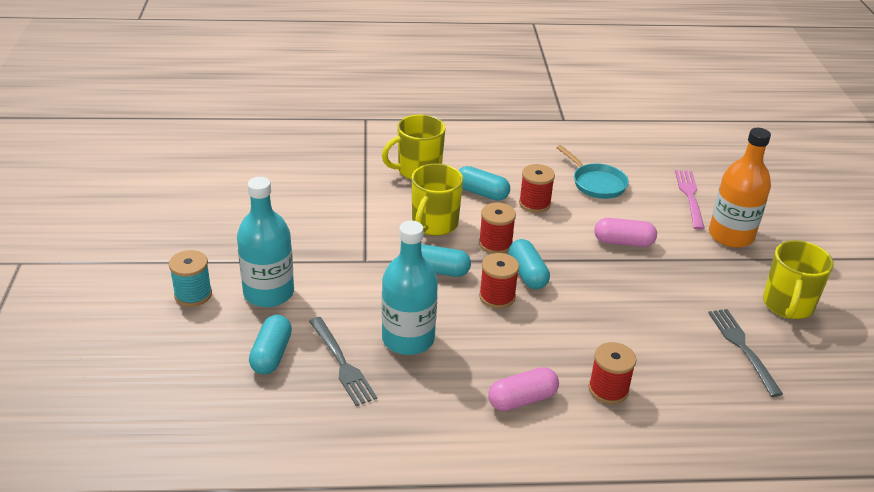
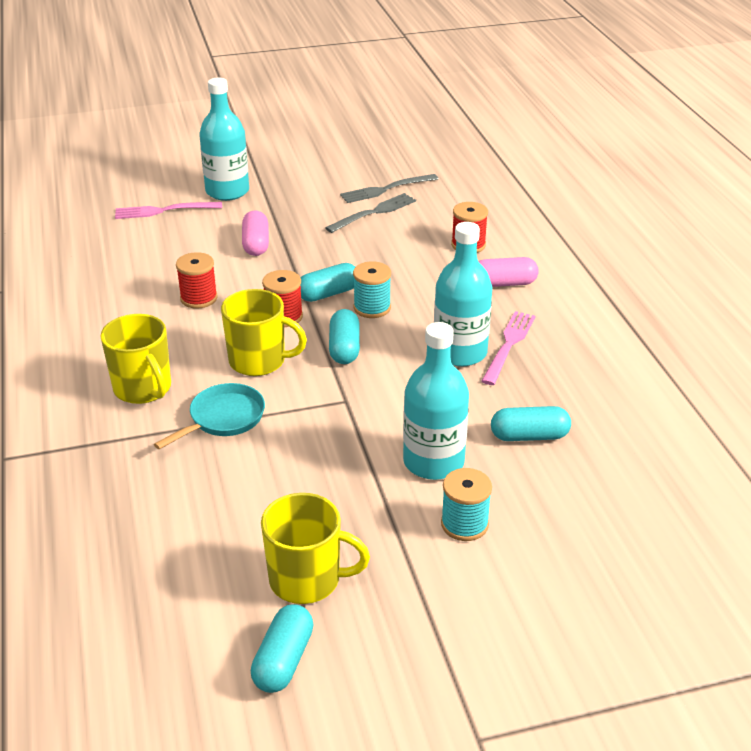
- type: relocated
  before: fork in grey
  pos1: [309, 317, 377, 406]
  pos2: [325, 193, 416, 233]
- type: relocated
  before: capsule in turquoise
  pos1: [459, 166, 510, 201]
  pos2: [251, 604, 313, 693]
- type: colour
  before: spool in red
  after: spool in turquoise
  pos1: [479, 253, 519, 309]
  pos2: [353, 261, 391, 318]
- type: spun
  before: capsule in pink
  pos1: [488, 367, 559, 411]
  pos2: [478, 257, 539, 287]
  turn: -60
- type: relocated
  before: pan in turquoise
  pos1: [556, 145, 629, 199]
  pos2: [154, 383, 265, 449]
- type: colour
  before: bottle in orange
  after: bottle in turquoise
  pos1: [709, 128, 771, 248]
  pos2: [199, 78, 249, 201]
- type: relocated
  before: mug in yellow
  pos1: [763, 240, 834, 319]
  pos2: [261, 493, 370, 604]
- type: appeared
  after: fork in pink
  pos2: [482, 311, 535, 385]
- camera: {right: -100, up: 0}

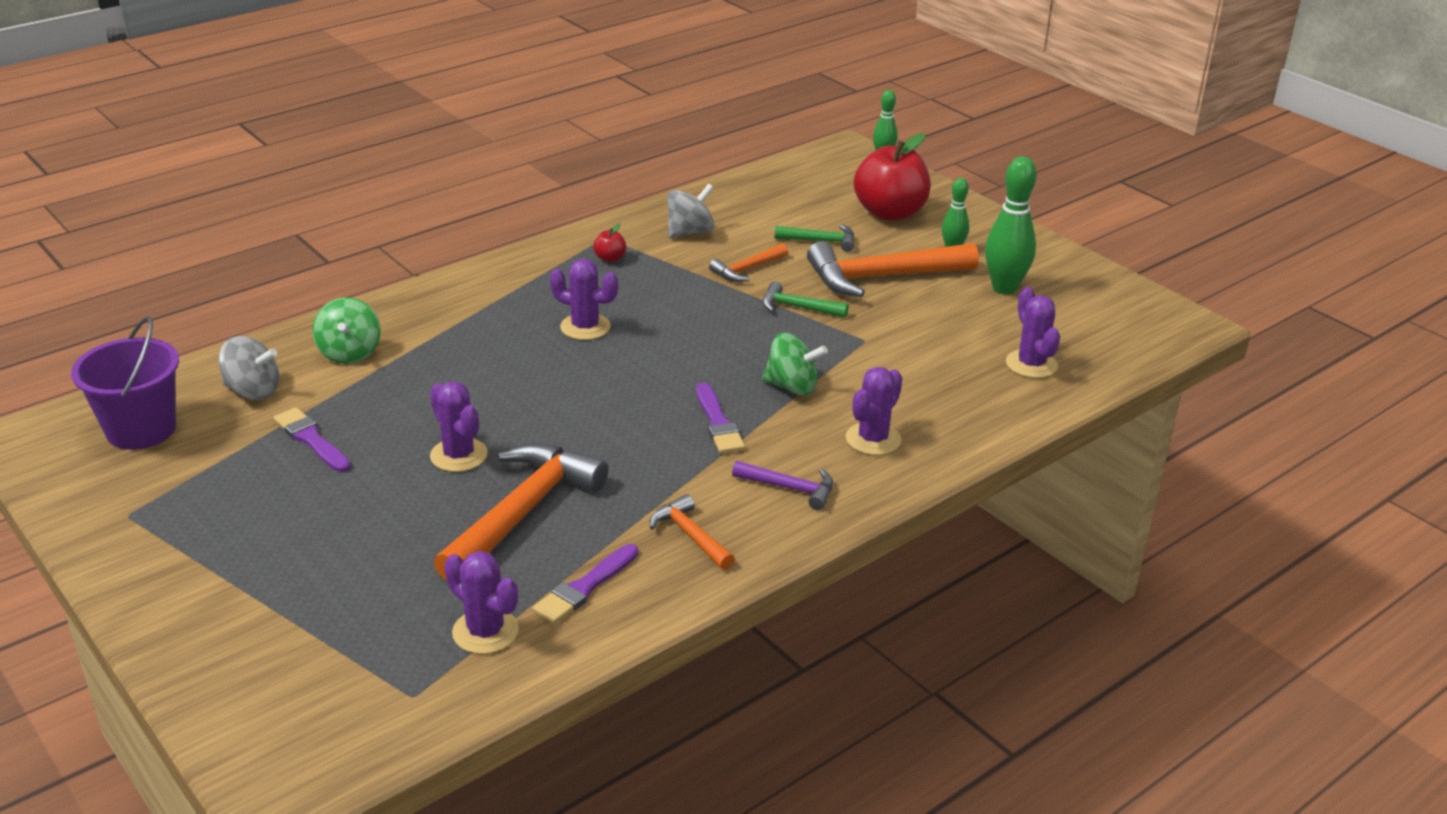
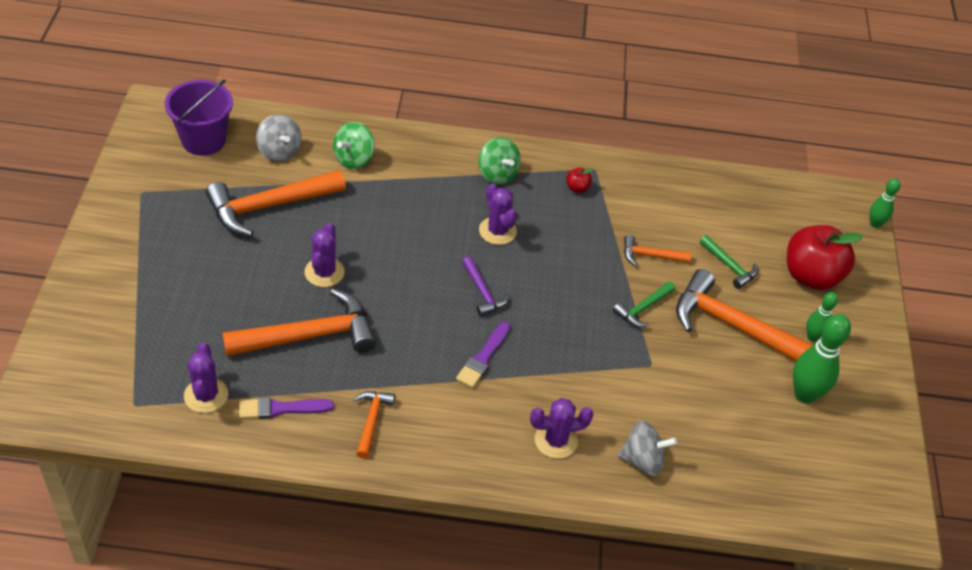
- type: exchanged
  before: brush in purple
  after: hammer in orange
  pos1: [274, 407, 351, 472]
  pos2: [206, 170, 346, 237]
- type: relocated
  before: spinning top in grey
  pos1: [667, 184, 715, 238]
  pos2: [618, 421, 678, 476]
- type: relocated
  before: hammer in purple
  pos1: [732, 461, 833, 510]
  pos2: [462, 257, 510, 316]
- type: spun
  before: hammer in green
  pos1: [762, 281, 848, 318]
  pos2: [613, 281, 675, 327]
  turn: -105
- type: relocated
  before: spinning top in green
  pos1: [762, 333, 828, 396]
  pos2: [478, 137, 521, 185]
- type: missing
  before: cactus in purple
  pos1: [1006, 287, 1060, 378]
- camera: {right: 40, up: 15}

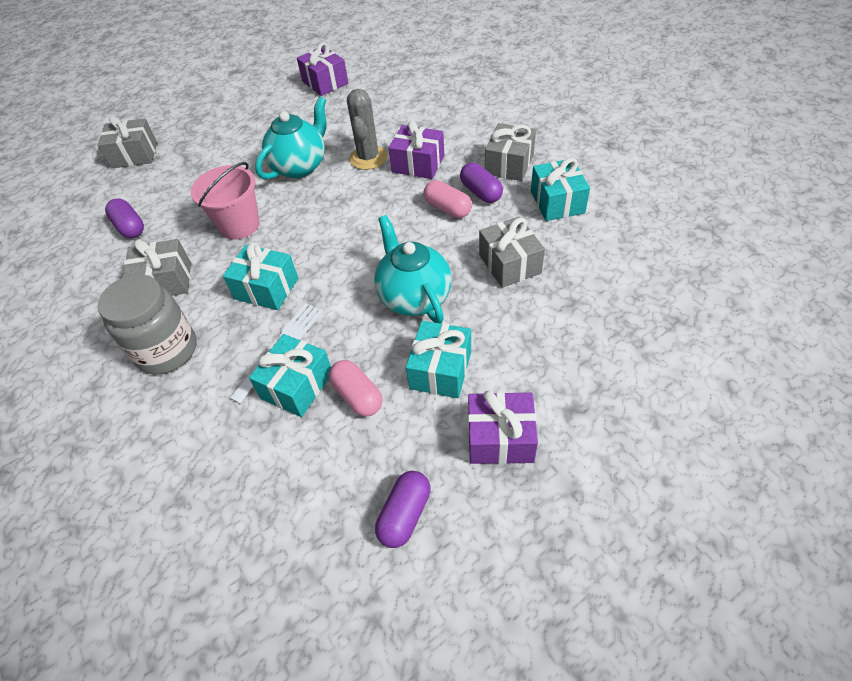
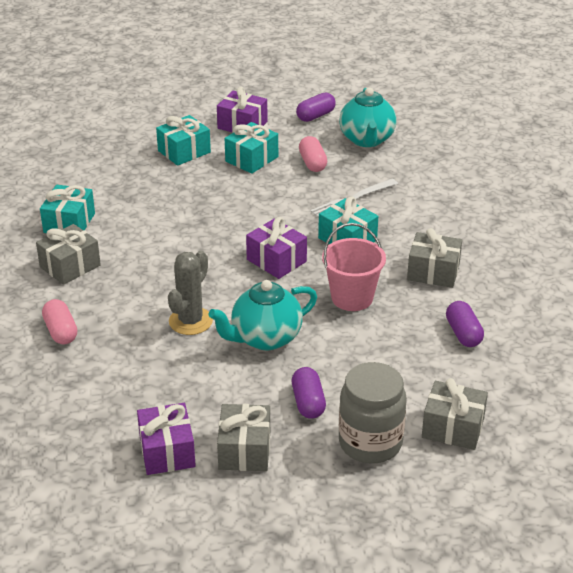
- type: relocated
  before: jar in grey
  pos1: [98, 274, 196, 375]
  pos2: [339, 362, 407, 463]
- type: relocated
  before: gift in turquoise
  pos1: [249, 334, 331, 417]
  pos2: [156, 115, 211, 166]
- type: relocated
  before: teapot in turquoise
  pos1: [374, 215, 452, 324]
  pos2: [339, 87, 396, 147]
- type: relocated
  before: gift in purple
  pos1: [389, 120, 444, 179]
  pos2: [246, 217, 307, 279]
- type: relocated
  before: capsule in pink
  pos1: [424, 180, 472, 218]
  pos2: [42, 299, 77, 344]
- type: relocated
  before: capsule in purple
  pos1: [460, 163, 503, 203]
  pos2: [292, 367, 326, 419]
- type: relocated
  before: gift in grey
  pos1: [479, 216, 545, 288]
  pos2: [217, 404, 270, 471]
- camera: {right: -160, up: -15}

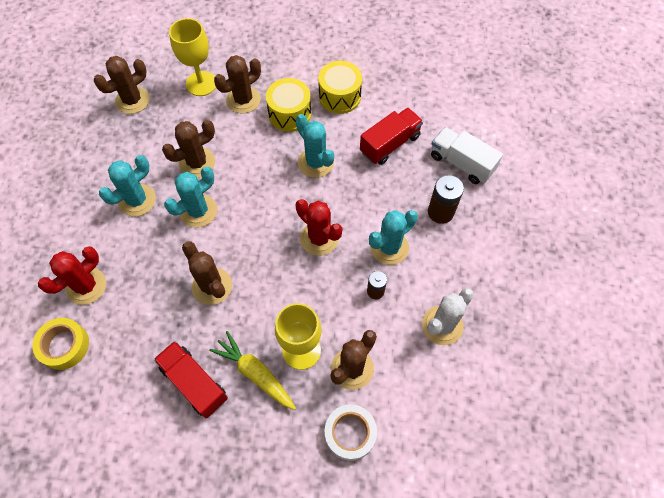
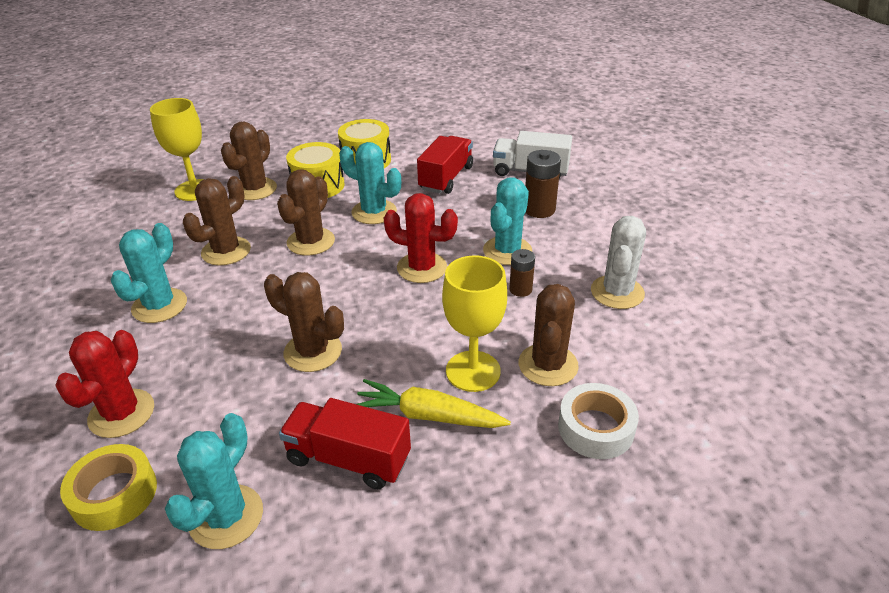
- type: relocated
  before: cactus in brown
  pos1: [94, 56, 150, 114]
  pos2: [277, 170, 335, 255]
- type: relocated
  before: cactus in turquoise
  pos1: [164, 167, 217, 228]
  pos2: [165, 413, 263, 549]
- camera: {right: -25, up: -25}

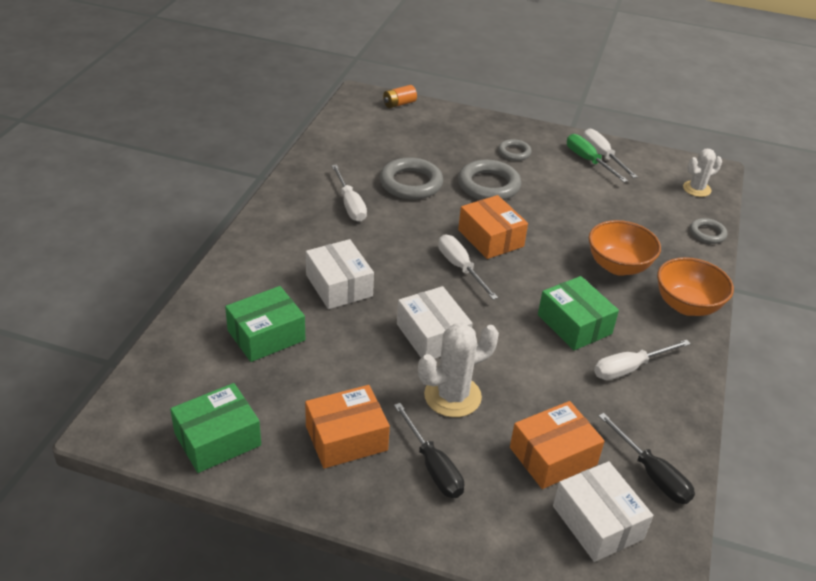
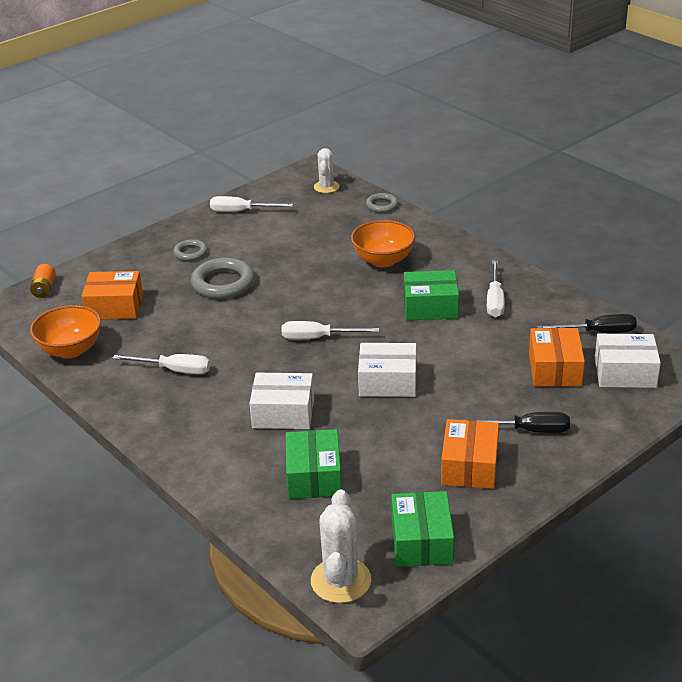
- type: missing
  before: ring in grey
  pos1: [380, 157, 443, 200]
- type: relocated
  before: cactus in white
  pos1: [418, 323, 499, 417]
  pos2: [311, 490, 371, 603]
- type: relocated
  before: box in orange
  pos1: [458, 195, 528, 259]
  pos2: [81, 271, 143, 319]
- type: missing
  before: screwdriver in green
  pos1: [567, 134, 628, 182]
- type: relocated
  before: bowl in orange
  pos1: [657, 257, 734, 316]
  pos2: [30, 305, 101, 359]
- camera: {right: -55, up: -5}

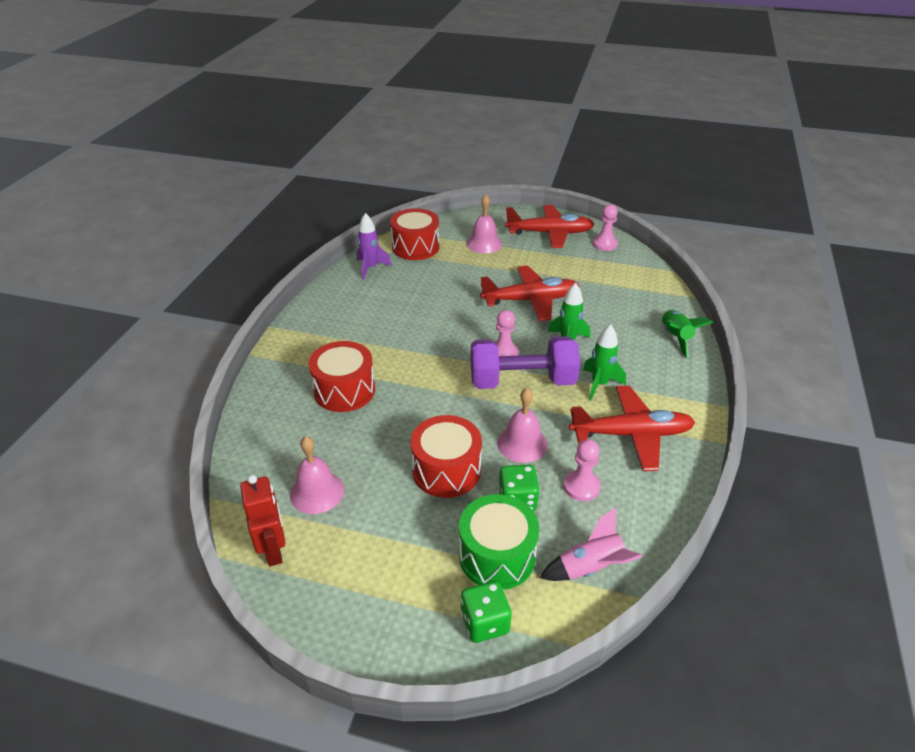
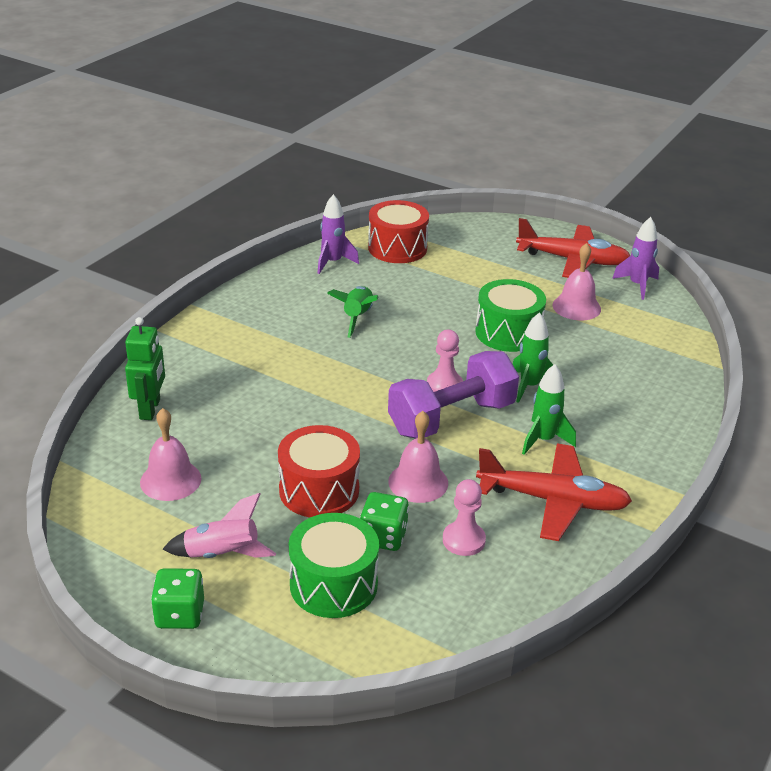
- type: missing
  before: robot in red
  pos1: [240, 475, 285, 566]
- type: missing
  before: drum in red
  pos1: [308, 341, 375, 412]
- type: relocated
  before: dice in green
  pos1: [461, 581, 512, 643]
  pos2: [151, 568, 204, 629]
- type: relocated
  before: bell in pink
  pos1: [467, 195, 502, 253]
  pos2: [553, 243, 601, 320]
- type: spun
  before: dumbbell in purple
  pos1: [471, 336, 580, 389]
  pos2: [388, 351, 519, 438]
  turn: -45
- type: exchanged
  before: plane in red
  after: drum in green
  pos1: [480, 266, 580, 321]
  pos2: [475, 279, 546, 352]
- type: relocated
  before: rocket in pink
  pos1: [540, 508, 642, 581]
  pos2: [163, 493, 276, 558]
- type: exchanged
  before: pawn in pink
  after: rocket in purple
  pos1: [593, 204, 618, 251]
  pos2: [612, 217, 659, 300]
- type: relocated
  before: rocket in green
  pos1: [662, 310, 713, 358]
  pos2: [327, 286, 378, 338]
- type: appeared
  after: robot in green
  pos2: [125, 317, 165, 420]
- camera: {right: 15, up: -5}

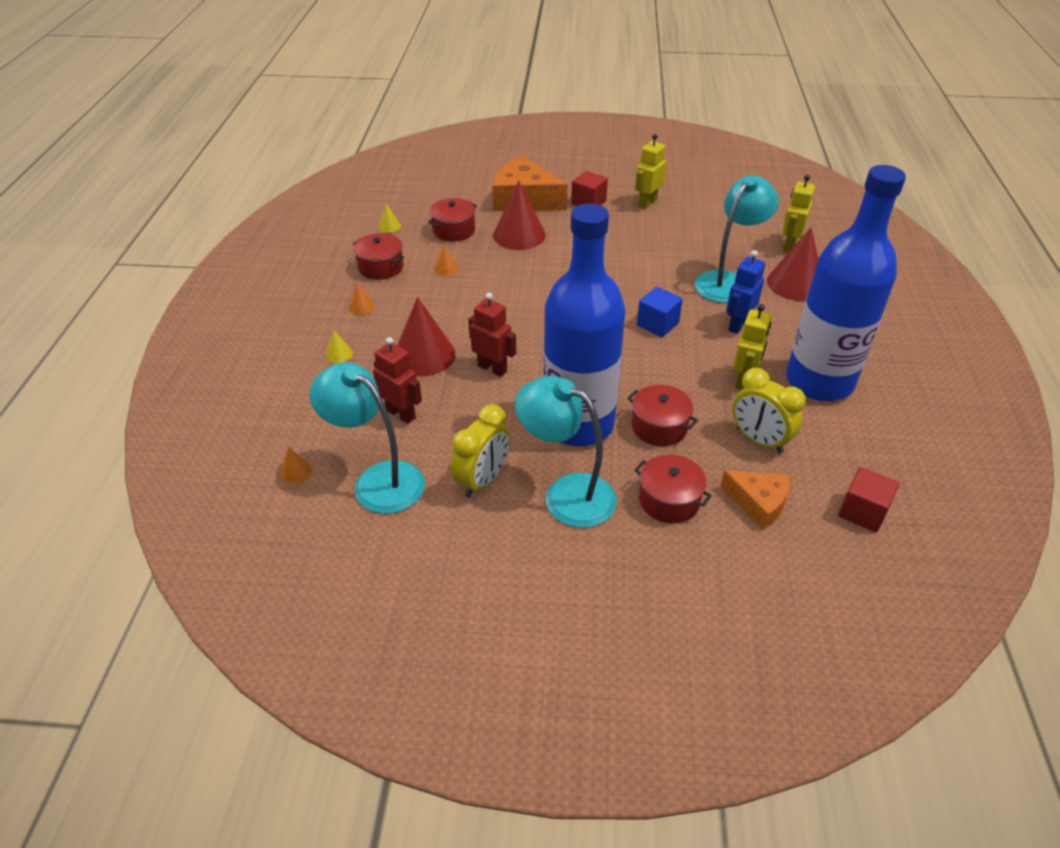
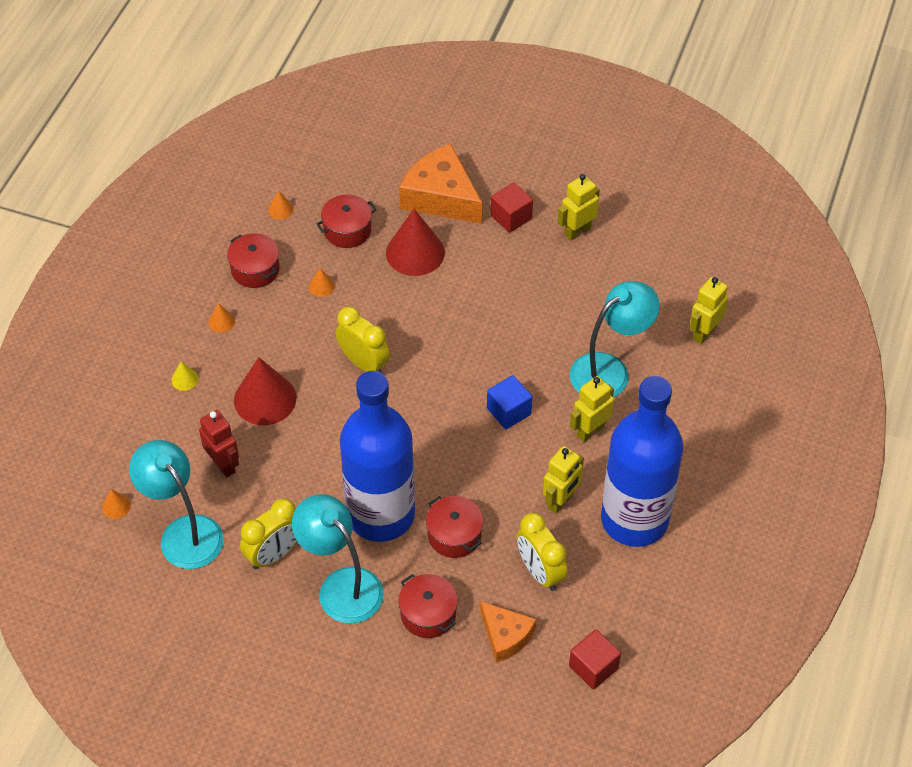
- type: colour
  before: cone in yellow
  after: cone in orange
  pos1: [378, 203, 401, 233]
  pos2: [268, 190, 294, 219]
- type: missing
  before: robot in red
  pos1: [468, 293, 516, 377]
- type: colour
  before: robot in blue
  after: robot in yellow
  pos1: [726, 250, 765, 334]
  pos2: [570, 376, 614, 442]
- type: missing
  before: cone in red
  pos1: [767, 227, 818, 301]
- type: appeared
  after: clock in yellow
  pos2: [336, 307, 390, 373]
- camera: {right: 15, up: 10}

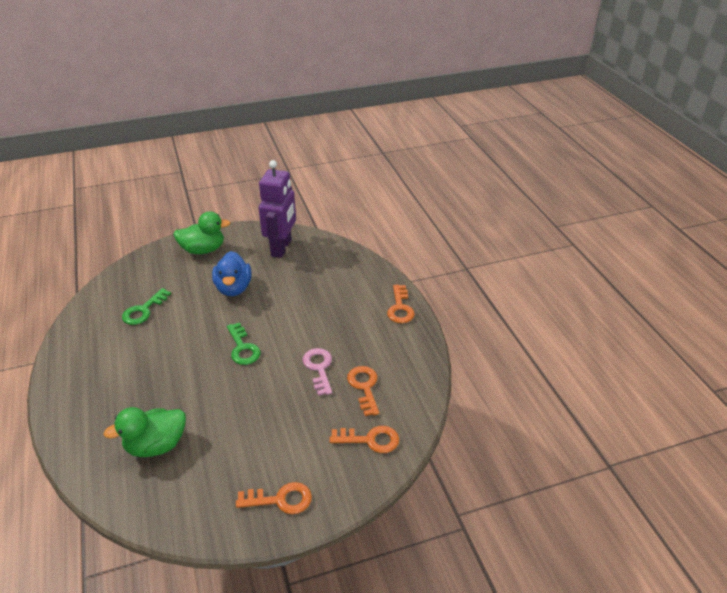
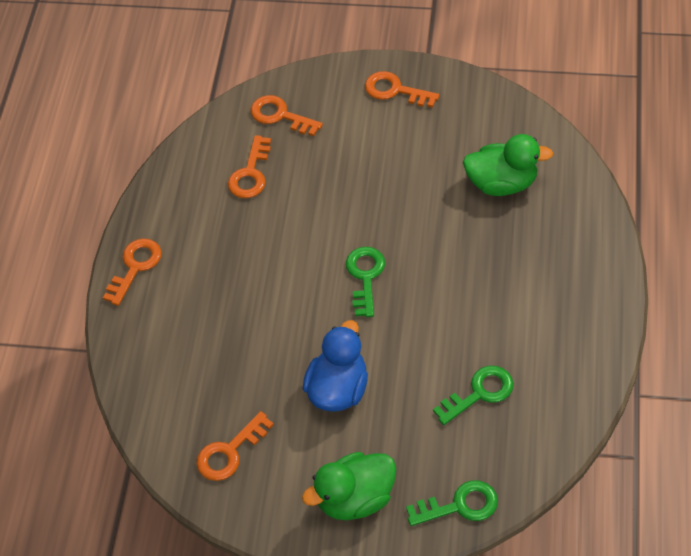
- type: spun
  before: duck in green
  pos1: [173, 211, 231, 254]
  pos2: [302, 452, 396, 520]
  turn: -45
- type: exchanged
  before: robot in purple
  after: key in orange
  pos1: [259, 160, 296, 258]
  pos2: [196, 411, 274, 481]
- type: missing
  before: key in pink
  pos1: [302, 348, 332, 396]
- type: appeared
  after: key in green
  pos2: [406, 480, 498, 526]
- camera: {right: -150, up: 15}

